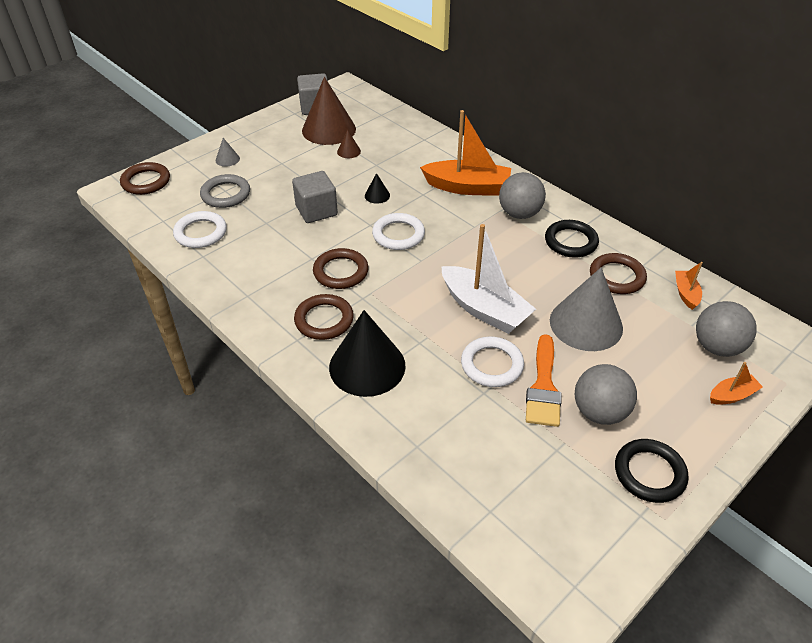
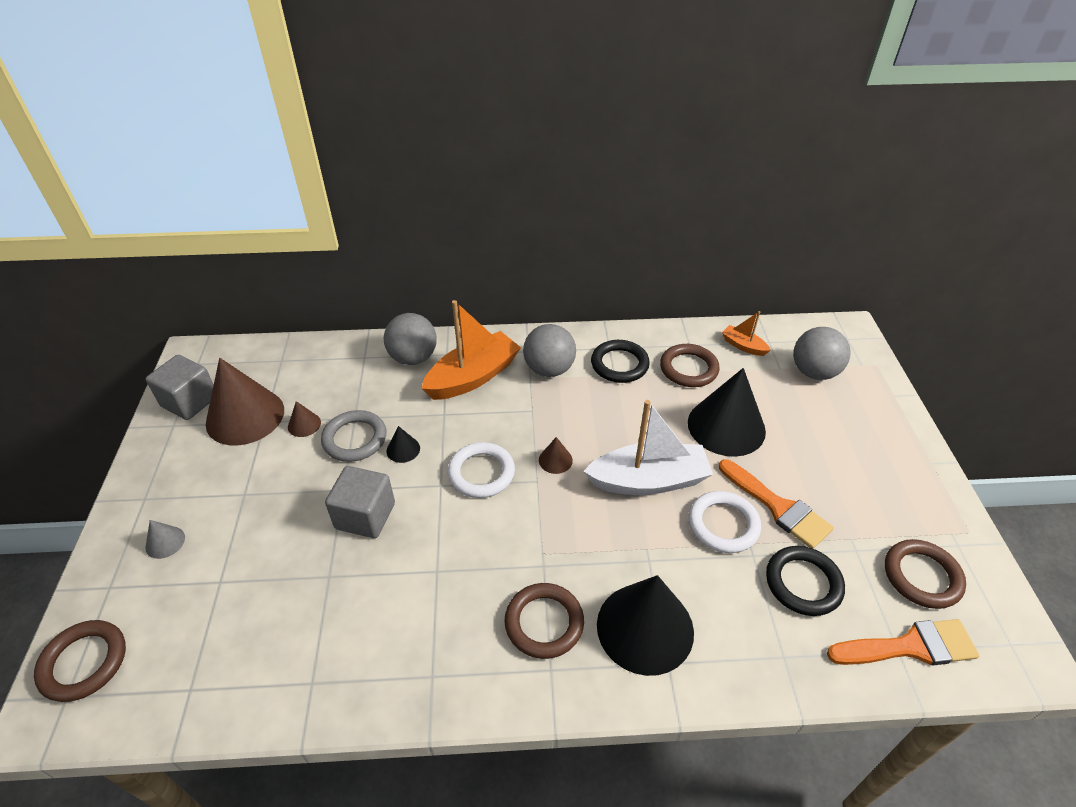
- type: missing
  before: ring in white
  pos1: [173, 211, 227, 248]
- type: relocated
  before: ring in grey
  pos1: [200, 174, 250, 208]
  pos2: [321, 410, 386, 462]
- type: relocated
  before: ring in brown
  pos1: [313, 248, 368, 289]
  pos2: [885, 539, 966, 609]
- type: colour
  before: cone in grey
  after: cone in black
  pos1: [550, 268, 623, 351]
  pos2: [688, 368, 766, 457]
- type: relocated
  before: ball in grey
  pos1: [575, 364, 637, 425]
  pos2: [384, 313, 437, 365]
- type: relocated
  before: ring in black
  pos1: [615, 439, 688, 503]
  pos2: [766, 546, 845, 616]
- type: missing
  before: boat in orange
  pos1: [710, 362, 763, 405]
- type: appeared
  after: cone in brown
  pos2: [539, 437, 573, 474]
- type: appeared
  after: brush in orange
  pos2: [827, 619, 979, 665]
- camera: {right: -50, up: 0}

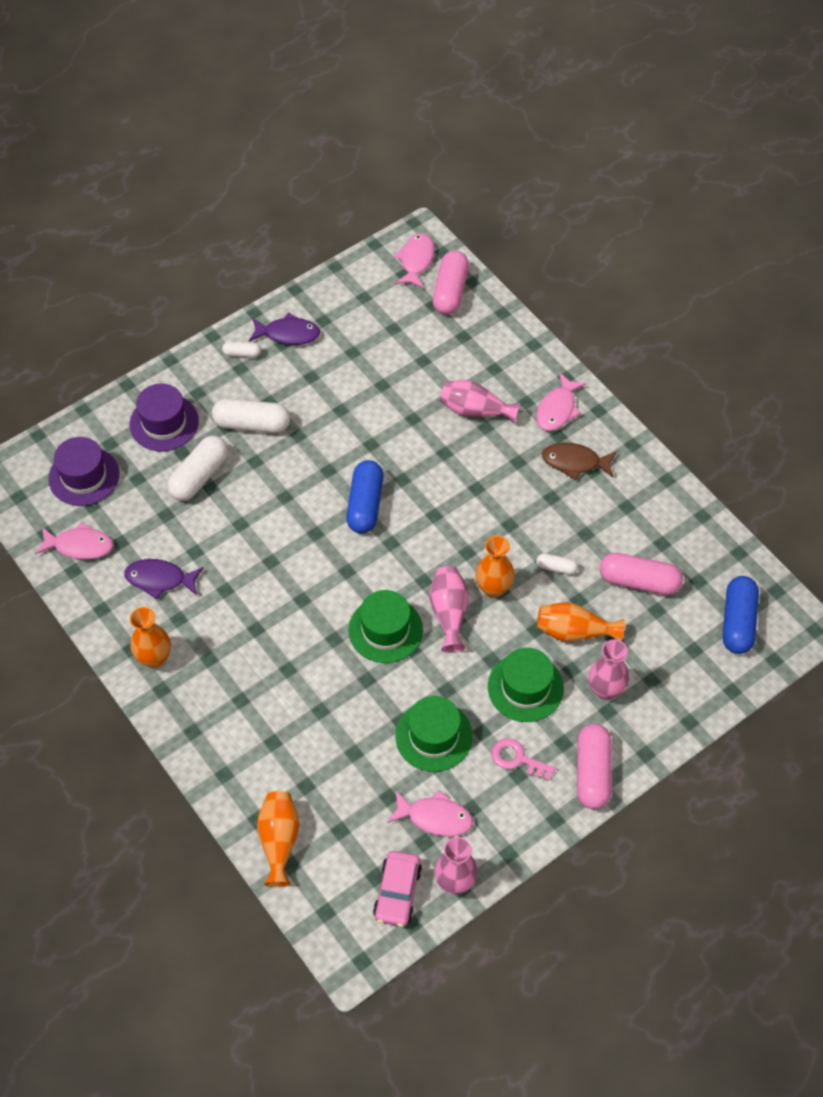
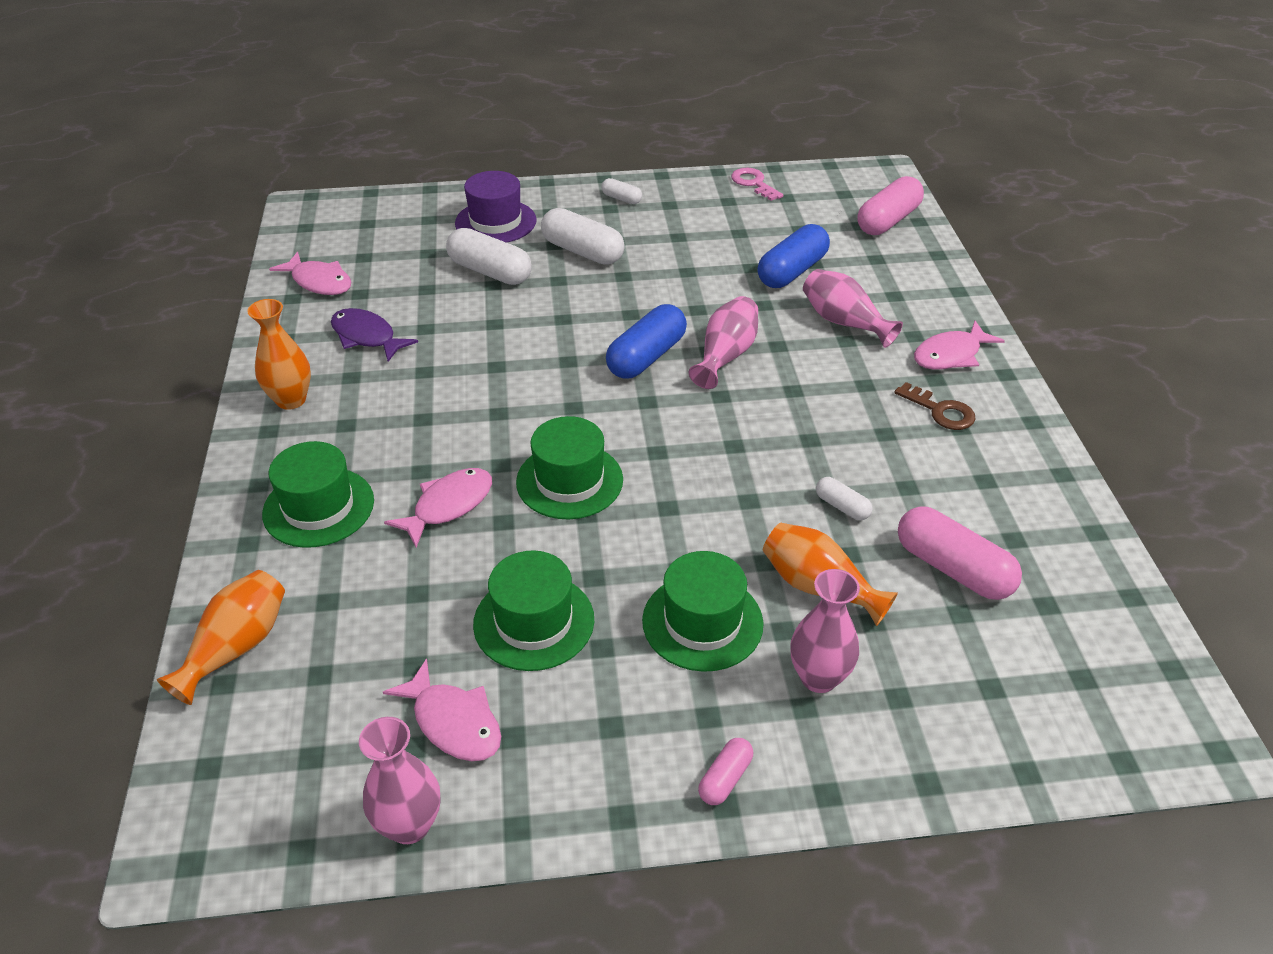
- type: missing
  before: hat in purple
  pos1: [48, 437, 119, 506]
- type: spun
  before: capsule in white
  pos1: [167, 436, 228, 501]
  pos2: [446, 228, 532, 285]
  turn: 60
- type: missing
  before: fish in purple
  pos1: [249, 313, 320, 345]
- type: missing
  before: car in pink
  pos1: [373, 851, 422, 927]
- type: relocated
  before: fish in pink
  pos1: [394, 233, 435, 288]
  pos2: [384, 468, 492, 548]
- type: relocated
  before: vase in pink
  pos1: [430, 566, 469, 653]
  pos2: [689, 296, 758, 389]
- type: missing
  before: vase in orange
  pos1: [476, 536, 515, 598]
- type: relocated
  before: key in pink
  pos1: [491, 738, 556, 781]
  pos2: [731, 168, 783, 201]
- type: exchanged
  before: fish in brown
  after: key in brown
  pos1: [542, 442, 617, 480]
  pos2: [894, 382, 976, 430]
- type: size
  before: capsule in pink
  pos1: [577, 724, 611, 809]
  pos2: [698, 738, 753, 805]
  scale: 0.51
- type: relocated
  before: capsule in blue
  pos1: [723, 576, 759, 654]
  pos2: [757, 224, 830, 288]
- type: appeared
  after: hat in green
  pos2: [262, 441, 374, 548]
- camera: {right: 30, up: -15}

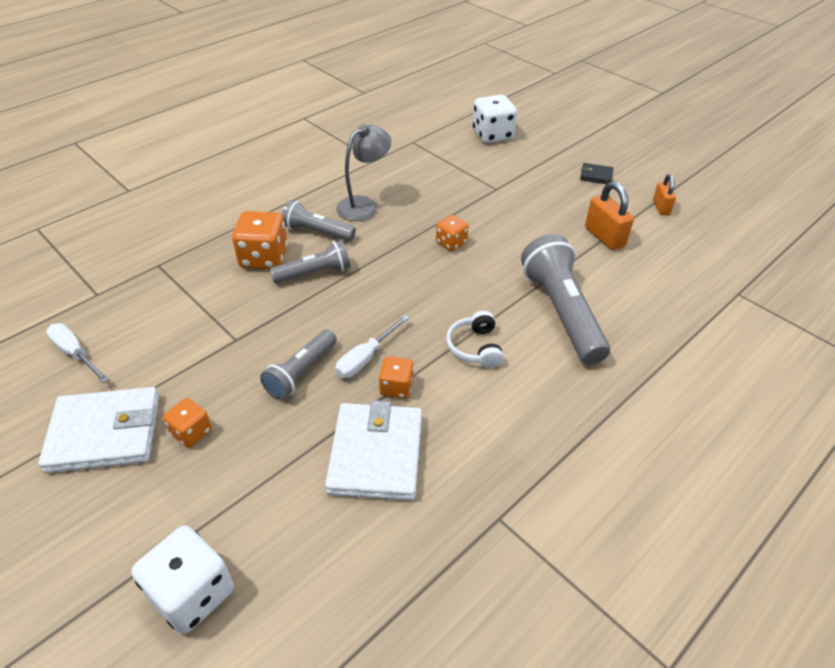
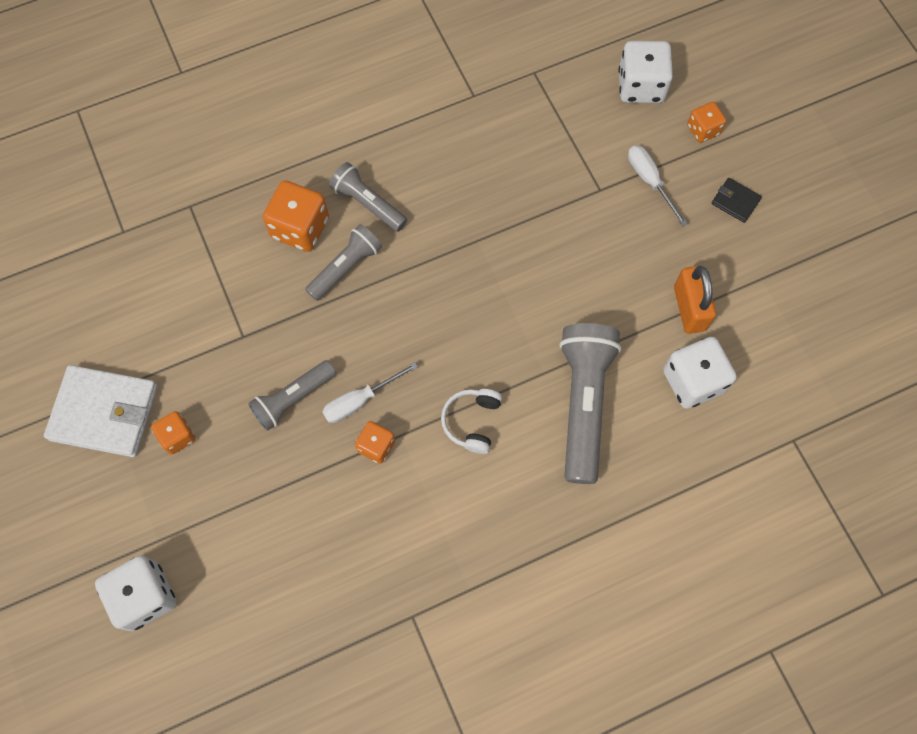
- type: relocated
  before: screwdriver in white
  pos1: [46, 323, 109, 383]
  pos2: [628, 145, 688, 226]
- type: spun
  before: flashlight in grey
  pos1: [270, 240, 350, 284]
  pos2: [305, 224, 382, 301]
  turn: -45
- type: missing
  before: wallet in white
  pos1: [325, 400, 422, 501]
- type: missing
  before: lamp in grey
  pos1: [336, 124, 391, 221]
- type: relocated
  before: dice in orange
  pos1: [436, 215, 468, 251]
  pos2: [687, 102, 726, 143]
- type: missing
  before: padlock in orange
  pos1: [653, 174, 676, 215]
- type: appeared
  after: dice in white
  pos2: [663, 337, 737, 409]
- camera: {right: 20, up: 25}

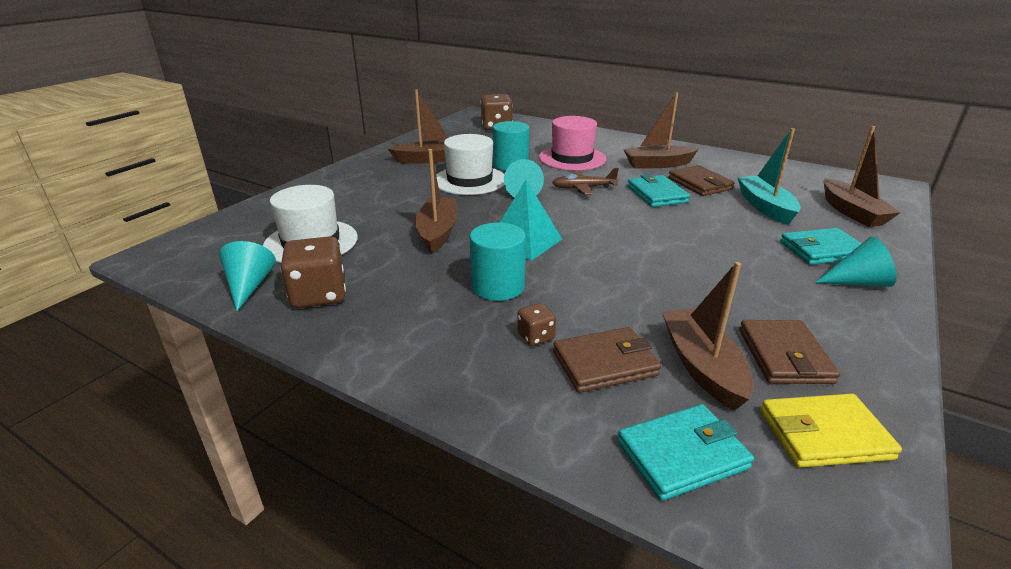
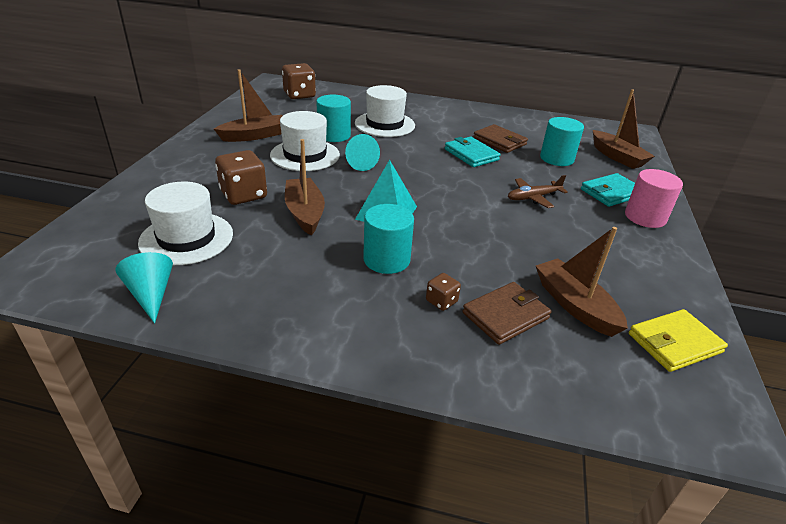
- type: relocated
  before: dice in brown
  pos1: [280, 236, 346, 308]
  pos2: [215, 150, 267, 205]
- type: colour
  before: hat in pink
  after: hat in white
  pos1: [539, 116, 606, 171]
  pos2: [355, 85, 415, 137]
- type: relocated
  before: plane in brown
  pos1: [552, 168, 619, 195]
  pos2: [508, 175, 568, 208]
- type: missing
  before: wallet in turquoise
  pos1: [617, 404, 754, 501]
- type: missing
  before: boat in brown
  pos1: [623, 92, 699, 169]
- type: exchanged
  before: boat in turquoise
  after: cylinder in turquoise
  pos1: [737, 128, 801, 225]
  pos2: [540, 117, 584, 166]
- type: missing
  before: wallet in brown
  pos1: [739, 320, 840, 384]
- type: exchanged
  before: cone in turquoise
  after: cylinder in pink
  pos1: [814, 237, 896, 287]
  pos2: [625, 169, 683, 228]
- camera: {right: -20, up: 5}

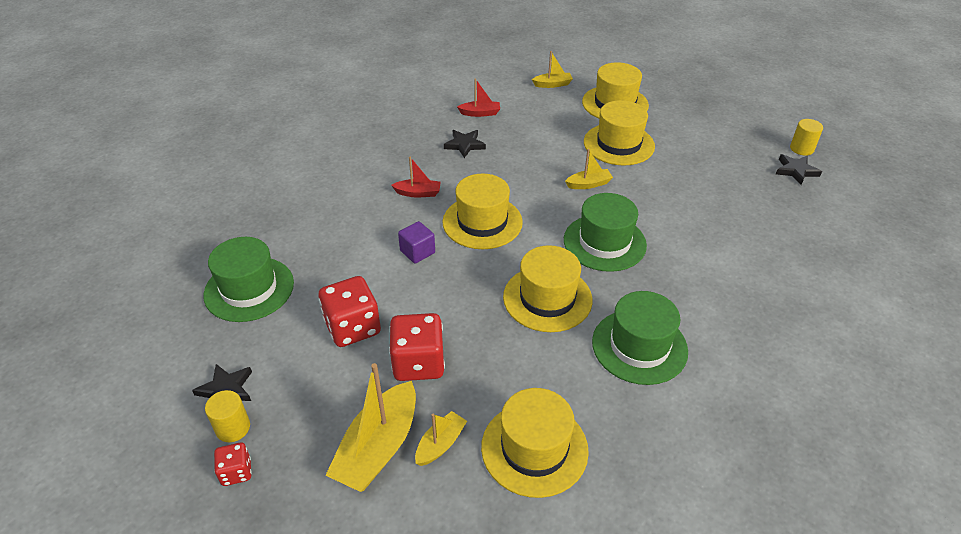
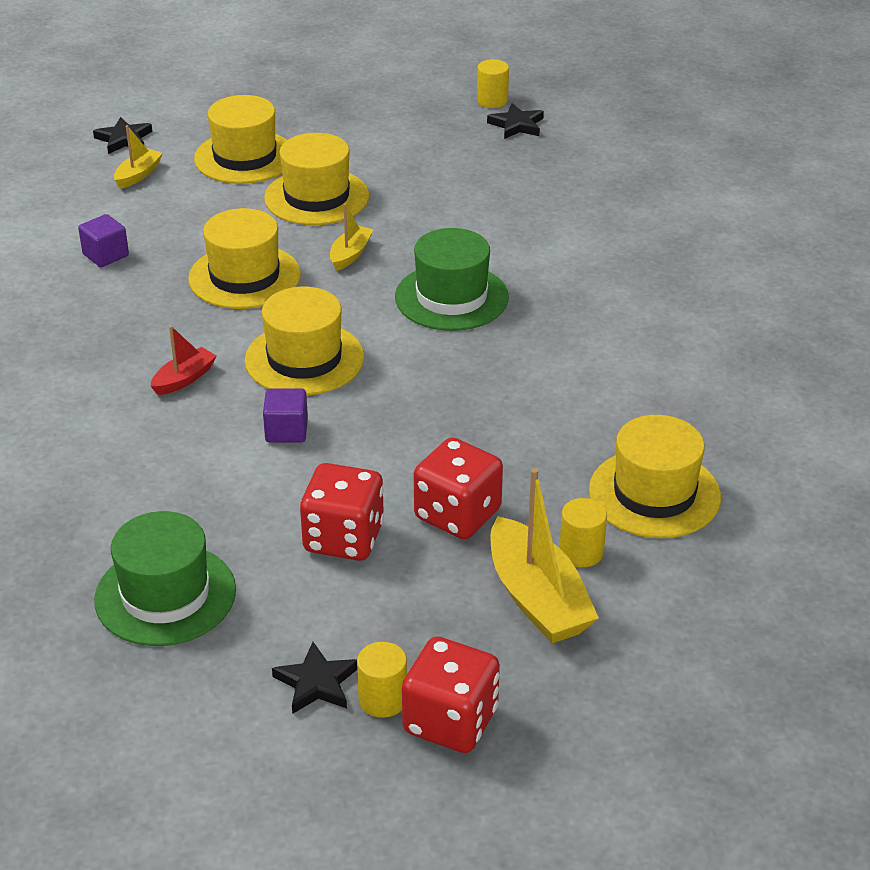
- type: size
  before: dice in red
  pos1: [214, 442, 252, 486]
  pos2: [402, 636, 500, 753]
  scale: 1.88
- type: exchanged
  before: boat in yellow
  after: cylinder in yellow
  pos1: [415, 411, 467, 466]
  pos2: [559, 498, 607, 567]
- type: relocated
  before: star in black
  pos1: [444, 130, 486, 158]
  pos2: [93, 117, 152, 154]
- type: exchanged
  before: boat in red
  after: cube in purple
  pos1: [457, 79, 500, 117]
  pos2: [78, 214, 129, 267]
- type: relocated
  before: hat in yellow
  pos1: [503, 245, 593, 332]
  pos2: [188, 208, 301, 309]
- type: missing
  before: hat in green
  pos1: [592, 291, 688, 385]
- camera: {right: -50, up: -5}

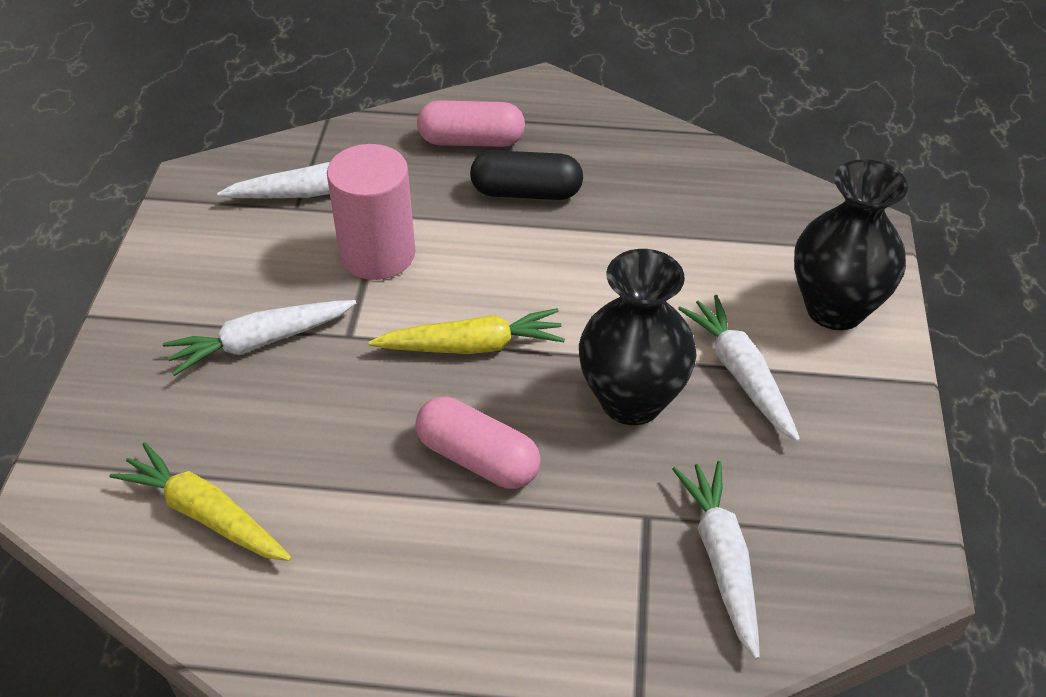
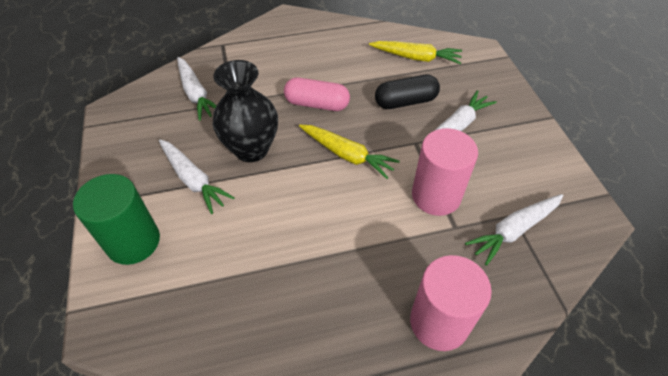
- type: spun
  before: carrot in yellow
  pos1: [369, 308, 565, 354]
  pos2: [299, 125, 400, 179]
  turn: -120
- type: exchanged
  before: capsule in pink
  after: cylinder in pink
  pos1: [417, 100, 525, 147]
  pos2: [410, 255, 492, 351]
- type: relocated
  before: capsule in black
  pos1: [470, 150, 583, 200]
  pos2: [375, 75, 440, 109]
- type: exchanged
  before: vase in black
  after: cylinder in green
  pos1: [794, 159, 908, 330]
  pos2: [73, 174, 160, 265]
- camera: {right: 160, up: 5}

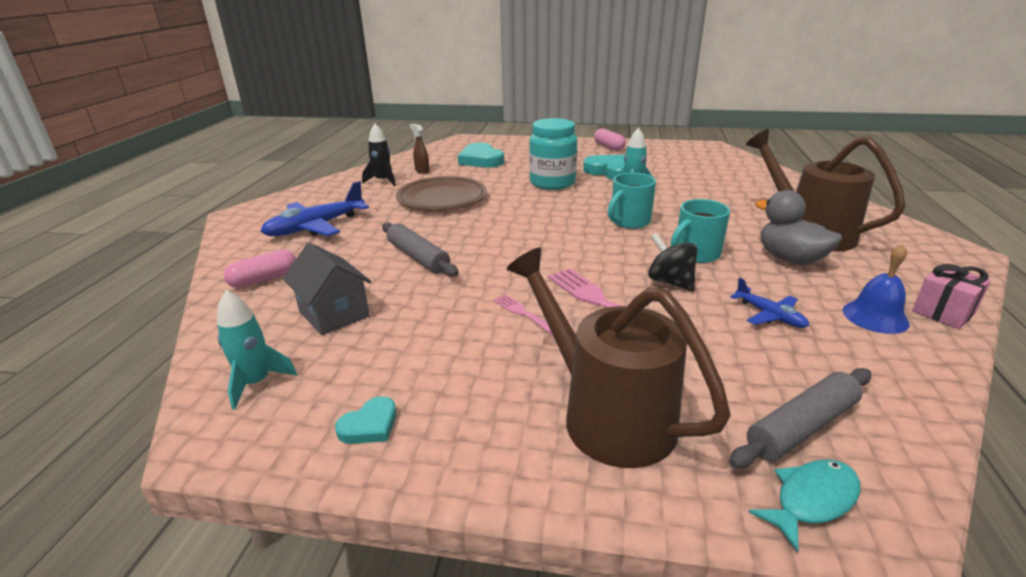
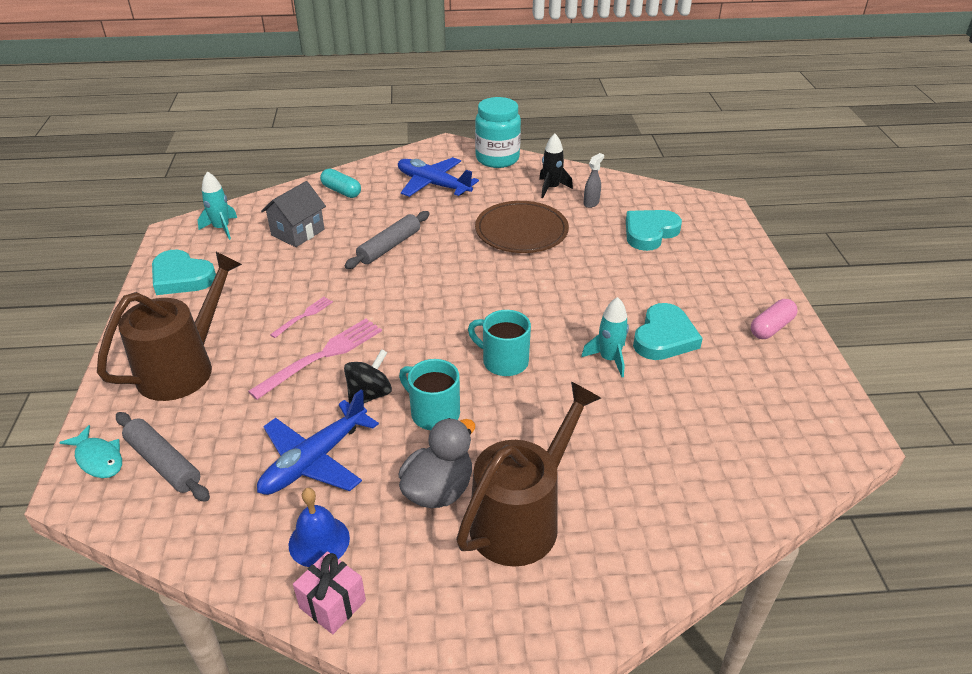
- type: colour
  before: capsule in pink
  after: capsule in turquoise
  pos1: [224, 249, 296, 288]
  pos2: [320, 168, 361, 198]
- type: size
  before: heart in turquoise
  pos1: [335, 396, 396, 444]
  pos2: [152, 250, 216, 295]
  scale: 1.89
- type: colour
  before: spray bottle in brown
  after: spray bottle in grey
  pos1: [410, 124, 429, 174]
  pos2: [583, 153, 604, 208]
- type: relocated
  before: jar in turquoise
  pos1: [529, 118, 577, 190]
  pos2: [475, 97, 521, 168]
- type: size
  before: plane in blue
  pos1: [730, 278, 809, 328]
  pos2: [257, 390, 379, 495]
  scale: 1.85
- camera: {right: 75, up: 10}

